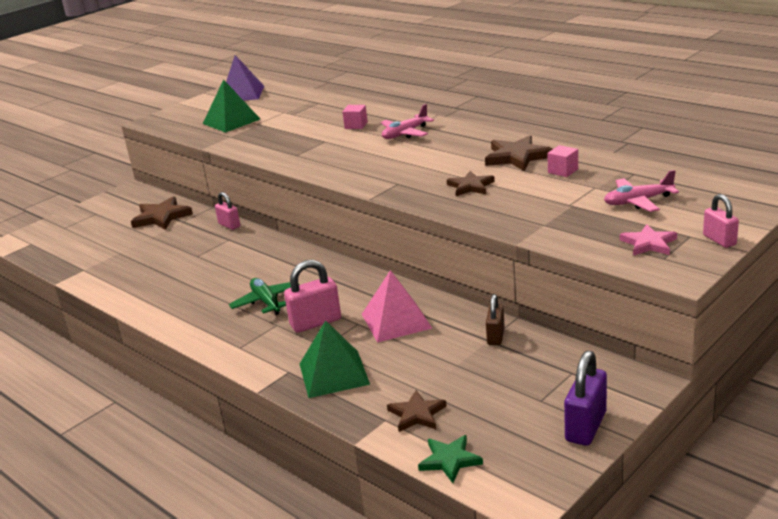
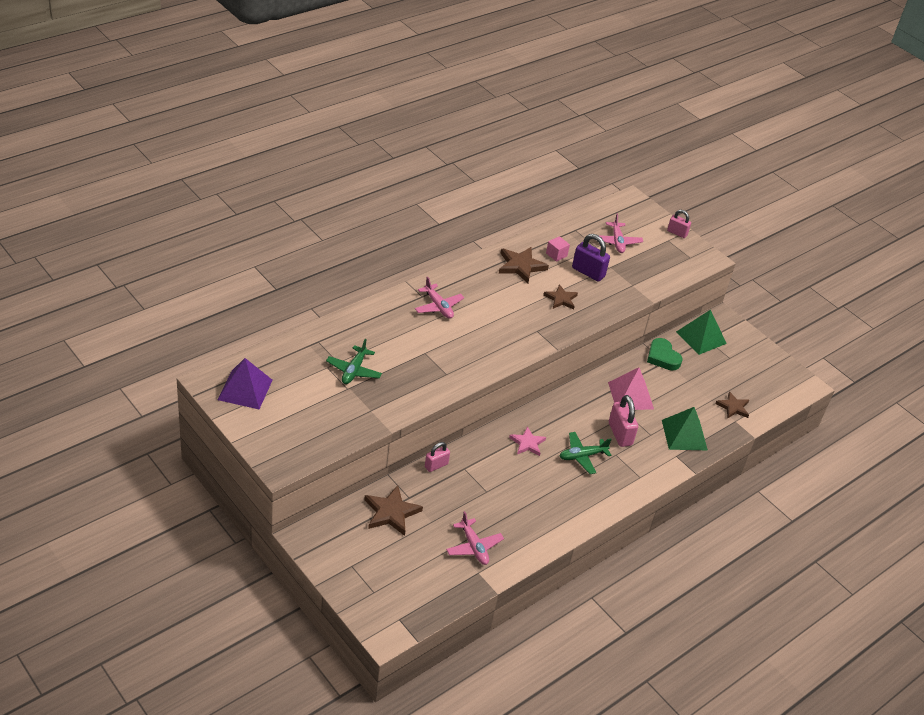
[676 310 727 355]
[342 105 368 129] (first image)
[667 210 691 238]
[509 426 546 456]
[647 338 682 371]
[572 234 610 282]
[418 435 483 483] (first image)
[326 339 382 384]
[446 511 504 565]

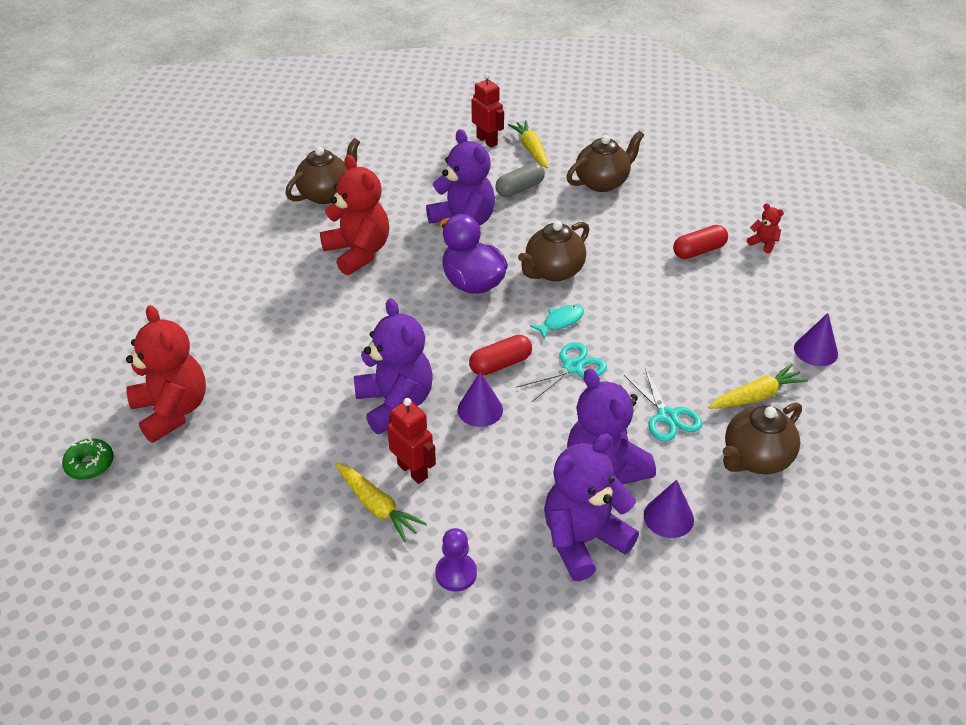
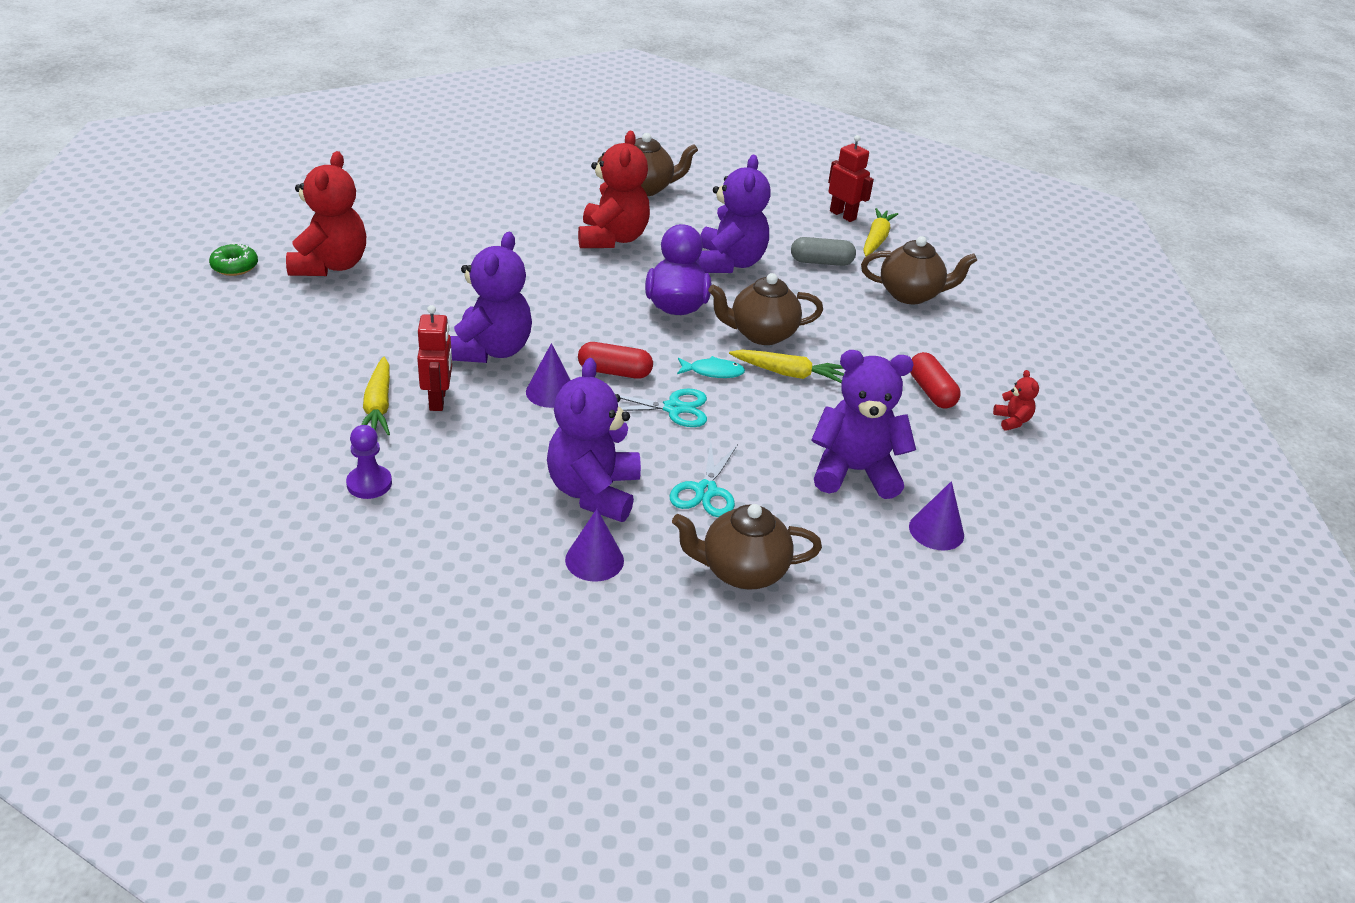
[828 135 874 222]
[910 352 961 409]
[729 350 844 383]
[811 350 916 499]

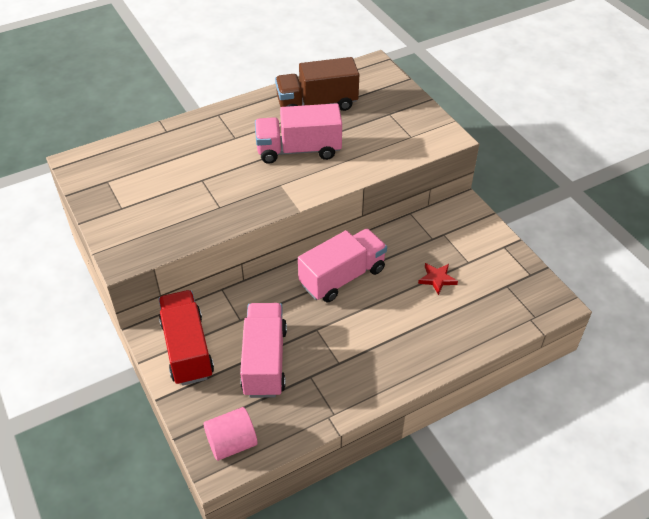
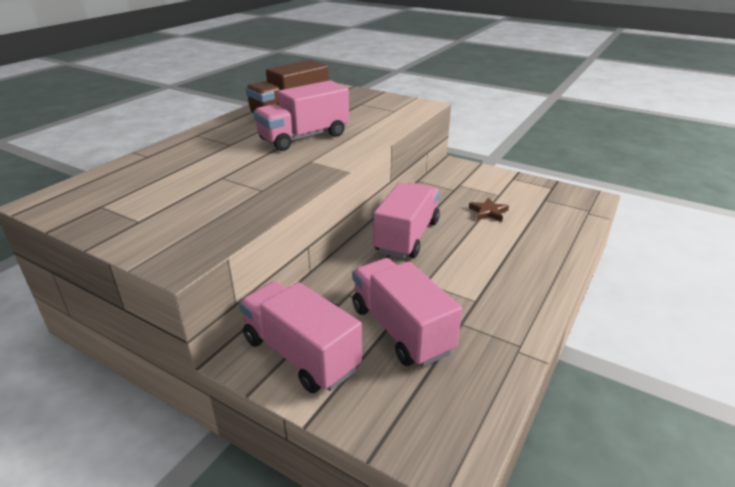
[469 198 509 222]
[239 281 362 393]
[204 407 257 461] (first image)

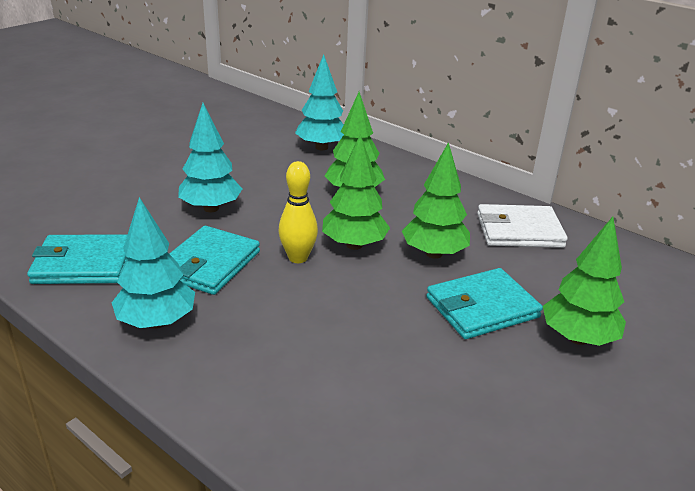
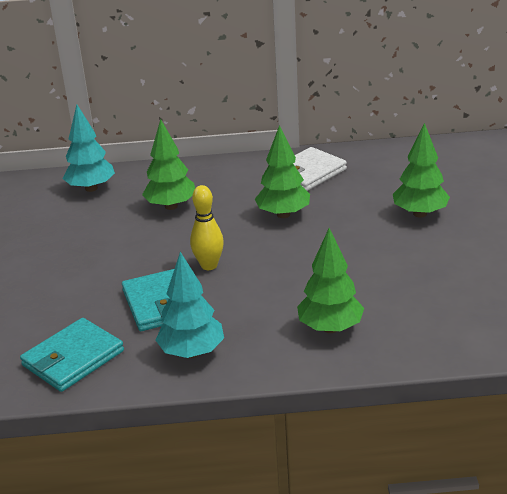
[178 103 242 212] (first image)
[297 228 364 333]
[426 268 543 339] (first image)

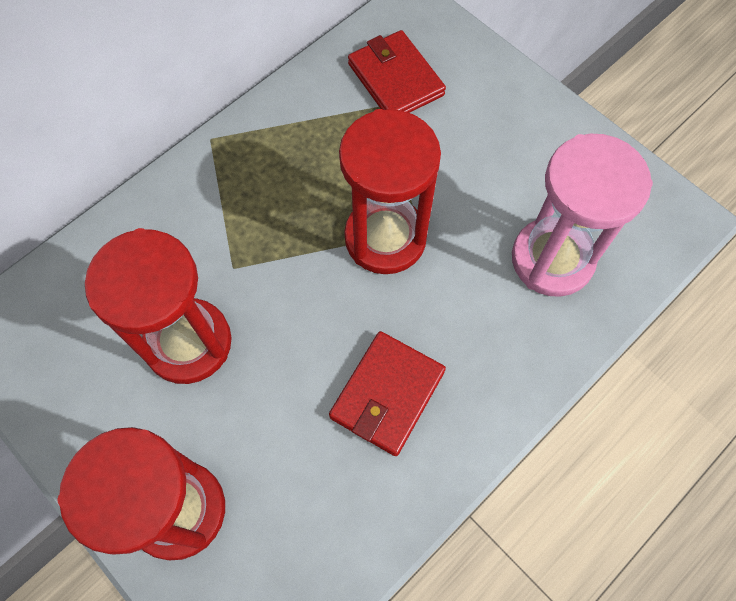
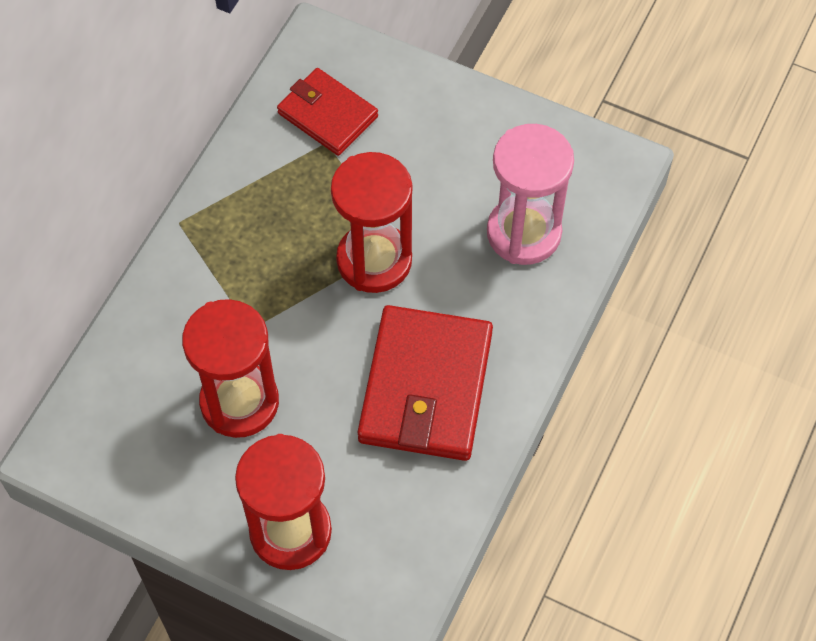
[358 305 493 461]

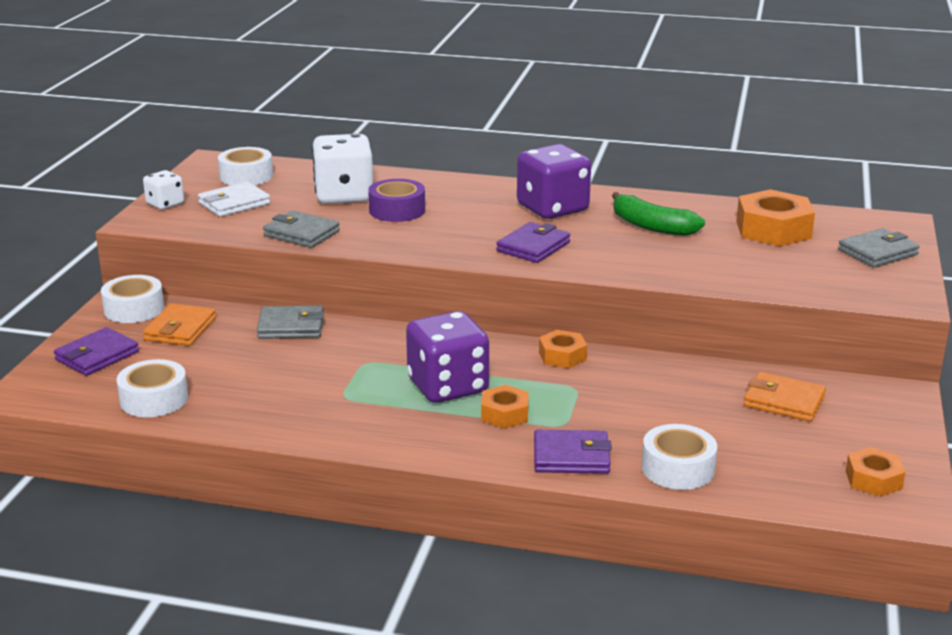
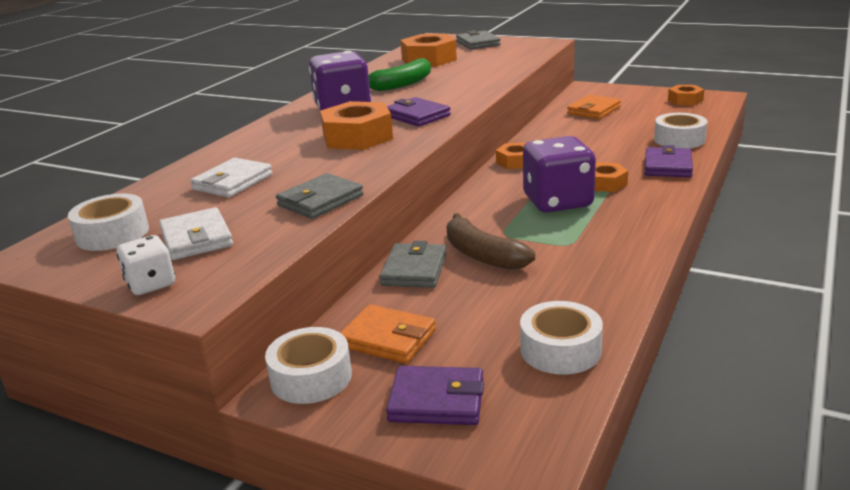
[190 158 272 198]
[368 179 425 222] (first image)
[386 366 484 425]
[320 101 393 150]
[447 213 535 270]

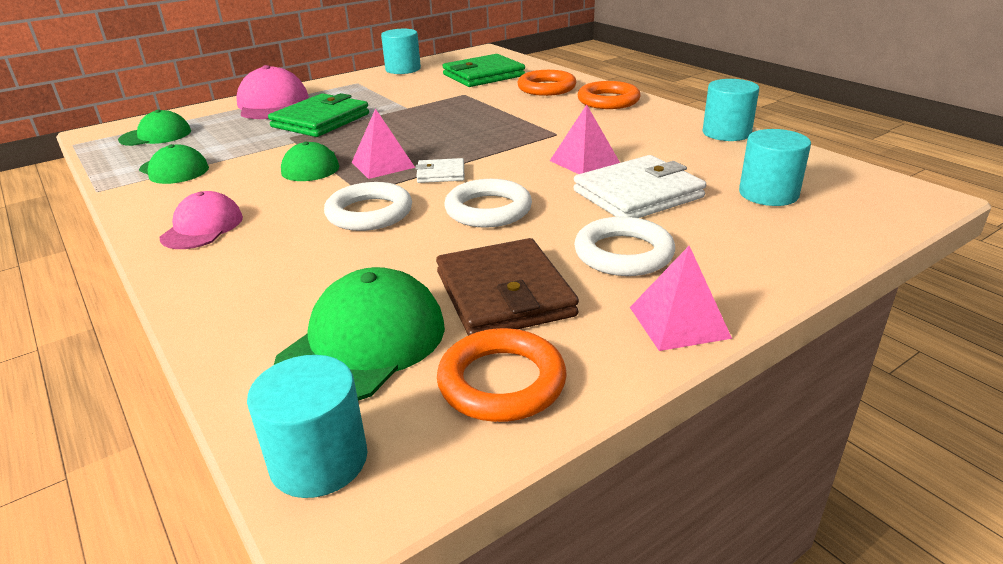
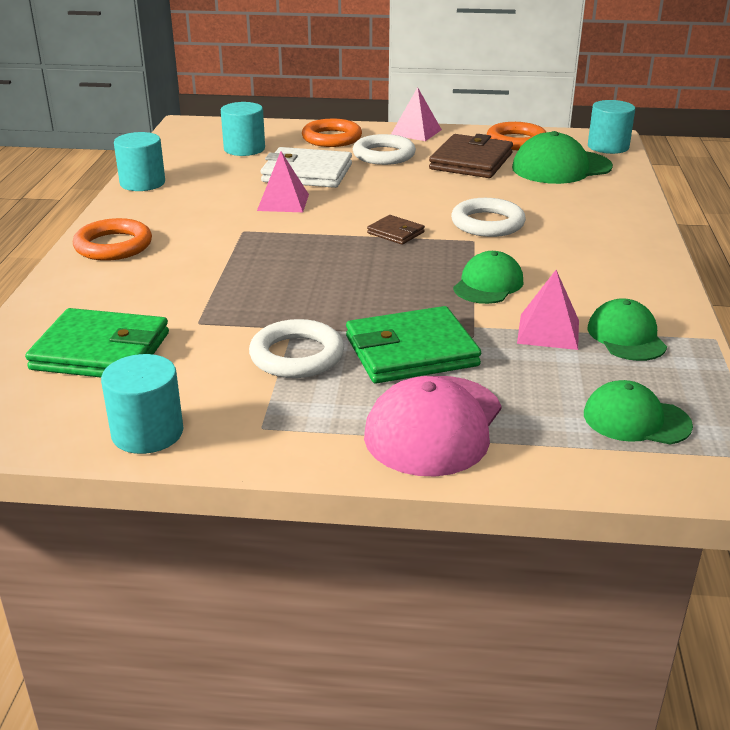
[302 119 362 147]
[517 270 579 350]
[367 215 425 245]
[249 319 344 378]
[160 191 243 249] (first image)

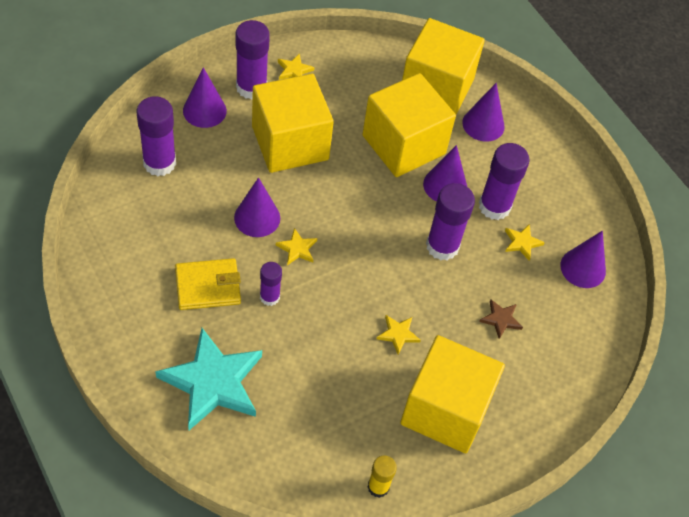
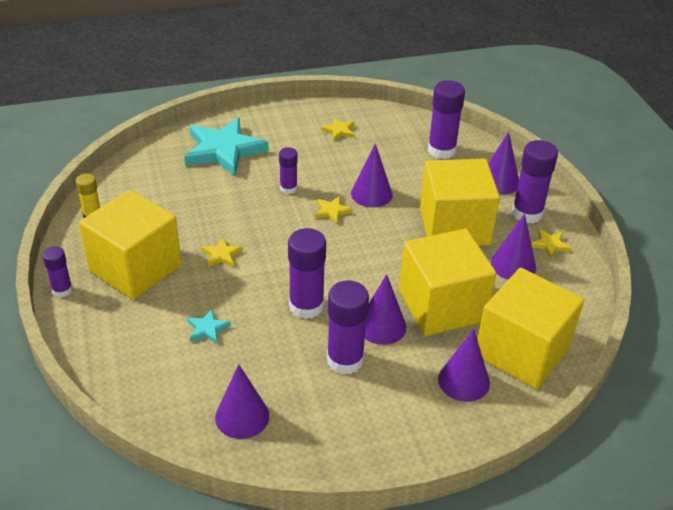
[321 118 355 141]
[175 258 241 310] (first image)
[187 309 231 344]
[491 214 536 280]
[42 246 73 298]

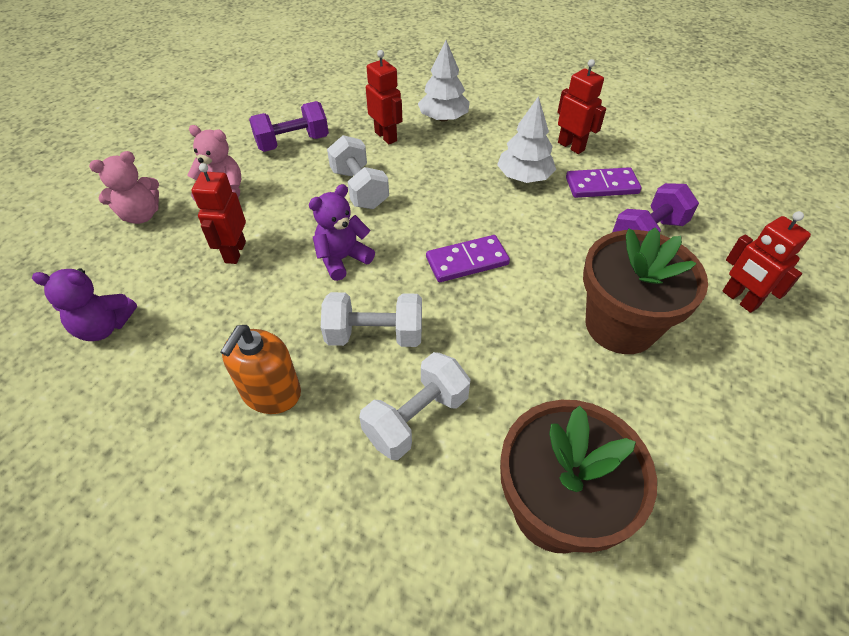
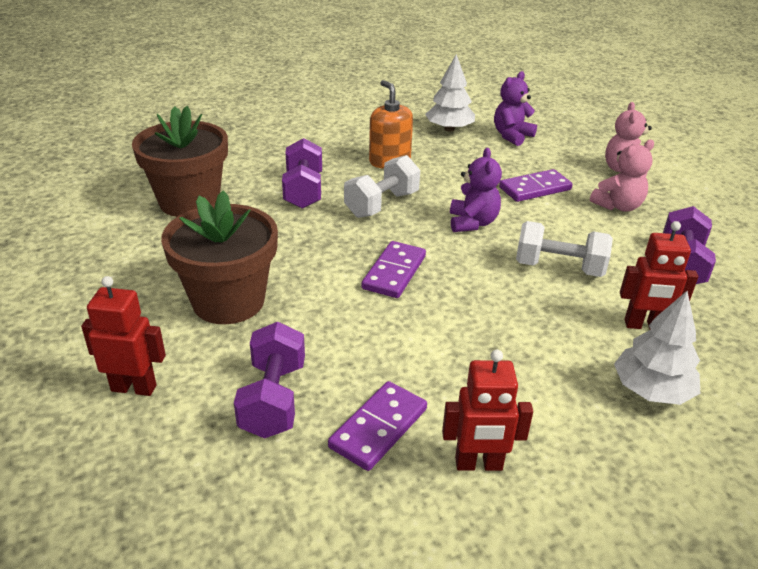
[425 54 475 132]
[499 169 573 202]
[282 138 322 209]

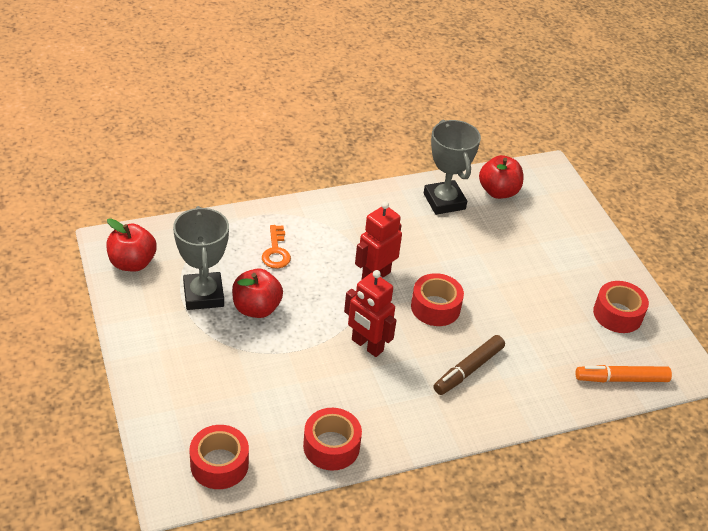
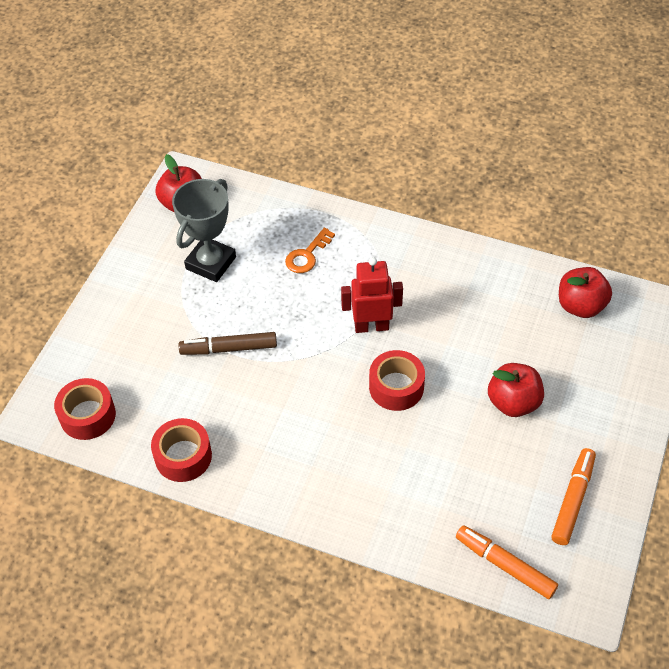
[424 120 481 215] (first image)
[488 363 544 417]
[344 270 396 357] (first image)
[551 448 596 545]
[179 332 277 355]

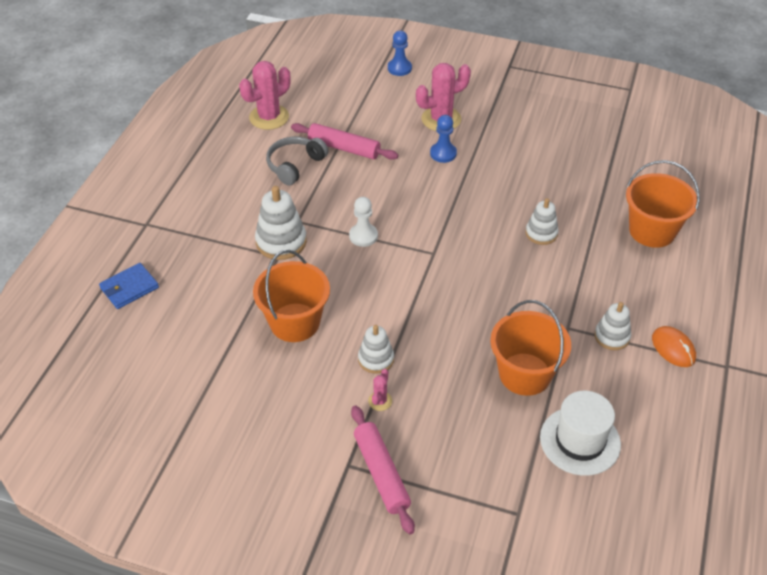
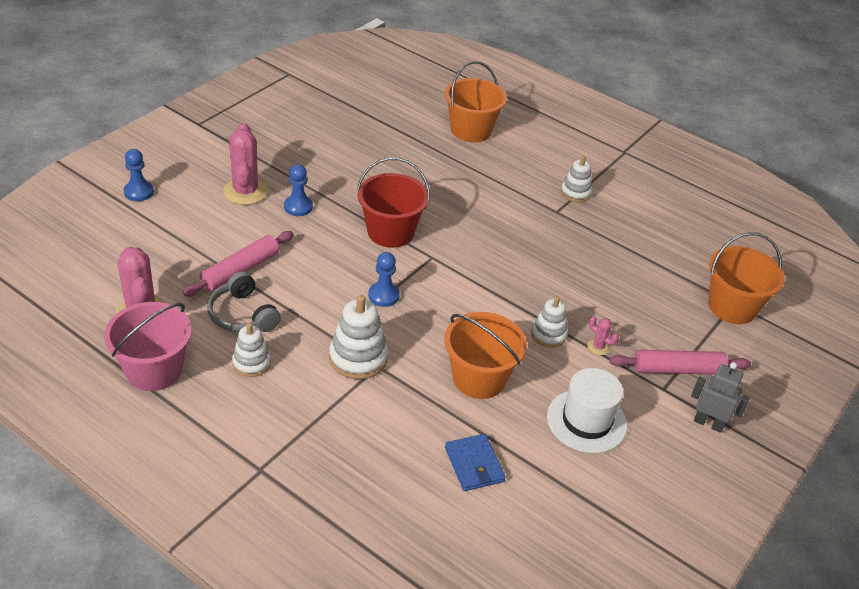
[368 252 400 307]
[232 323 271 377]
[445 434 506 491]
[708 232 785 324]
[652 326 696 367] (first image)
[547 368 627 453]
[357 157 430 248]
[104 302 192 391]
[691 362 750 433]

